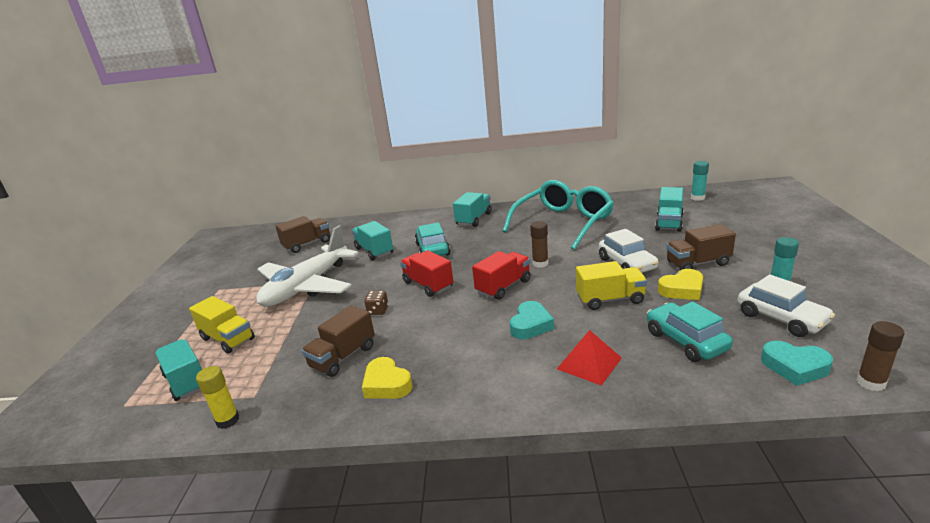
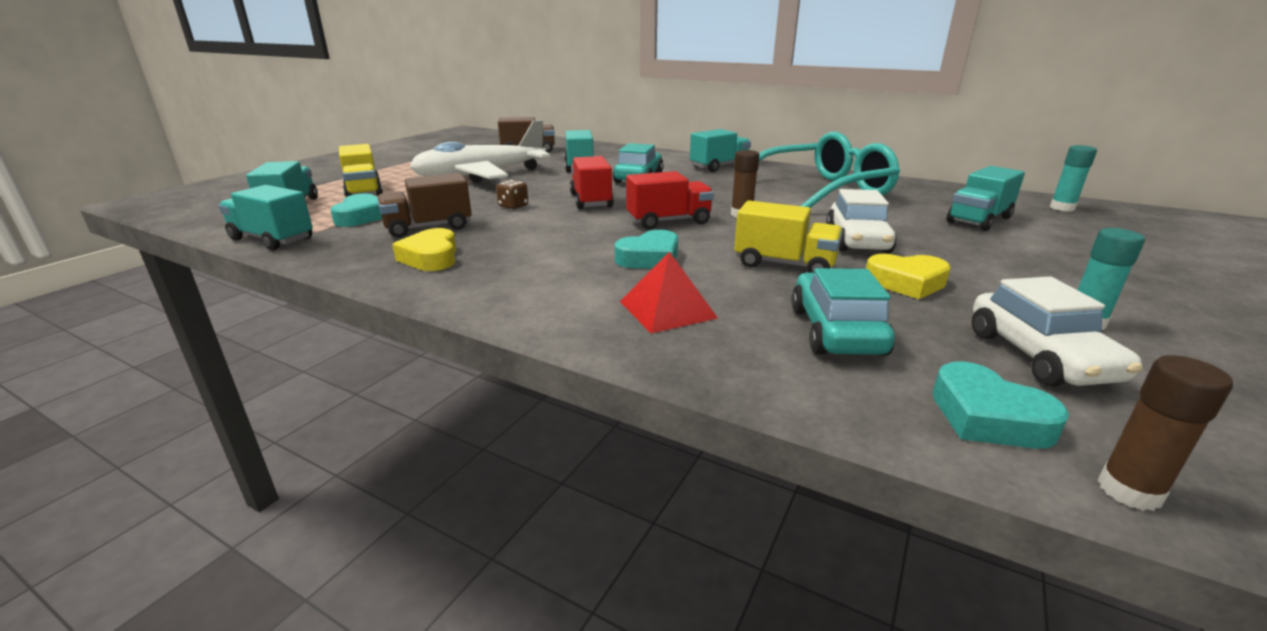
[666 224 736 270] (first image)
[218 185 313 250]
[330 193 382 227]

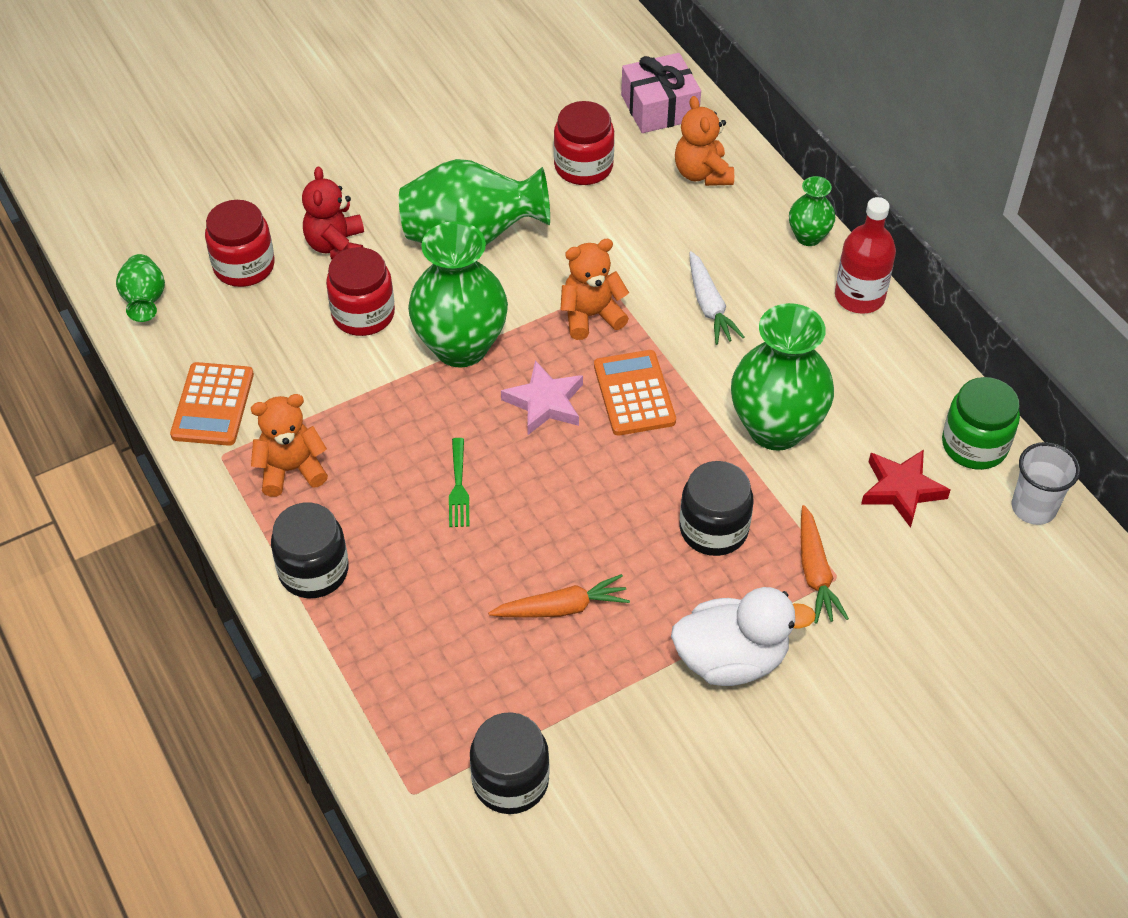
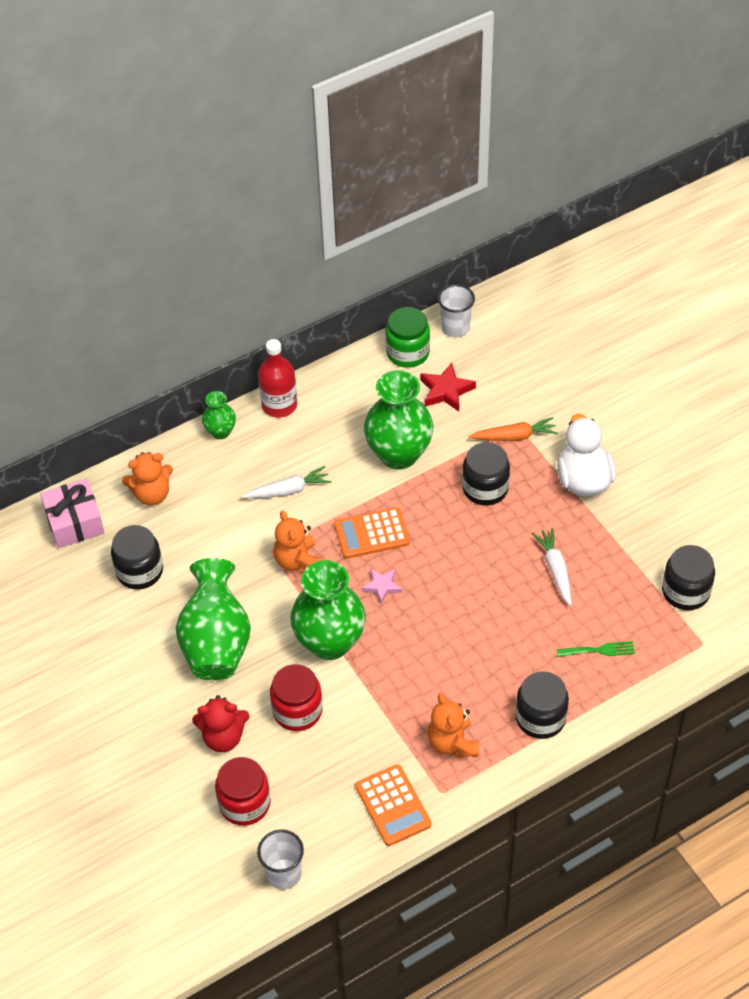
[111 525 163 589]
[257 829 304 890]
[361 568 402 604]
[355 764 431 846]
[557 641 635 657]
[532 528 572 606]

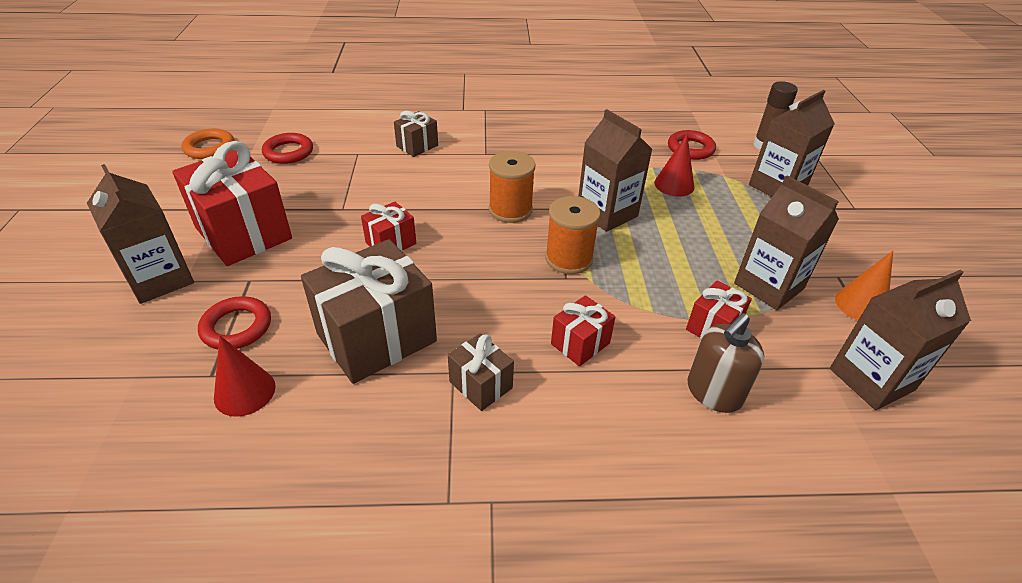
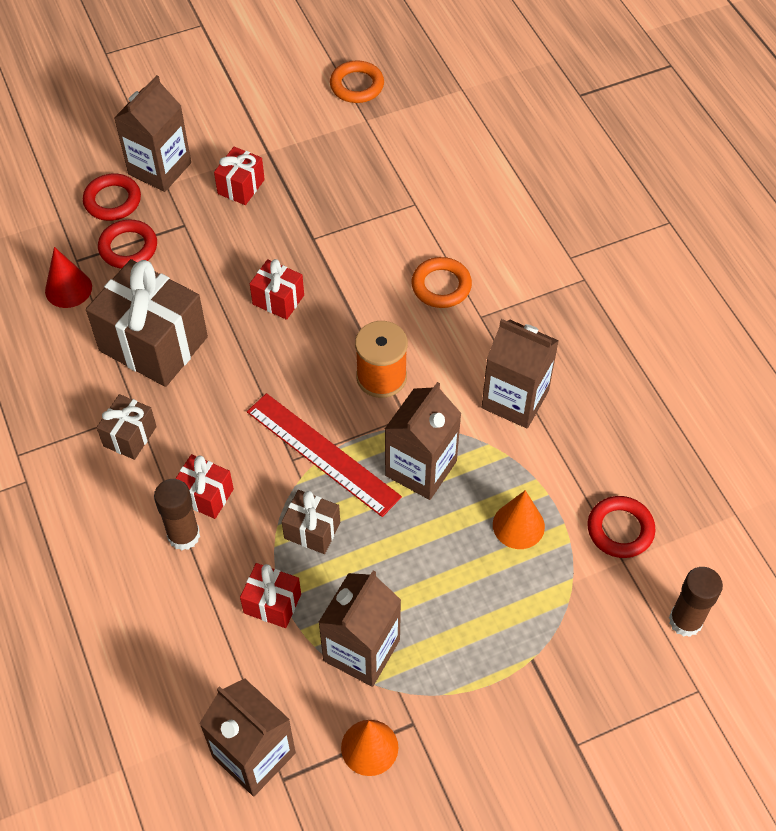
[481 319 559 428]
[282 490 340 554]
[83 174 141 221]
[493 490 545 549]
[214 147 265 205]
[247 393 402 517]
[687 313 764 413] (first image)
[411 257 472 308]
[154 479 200 550]

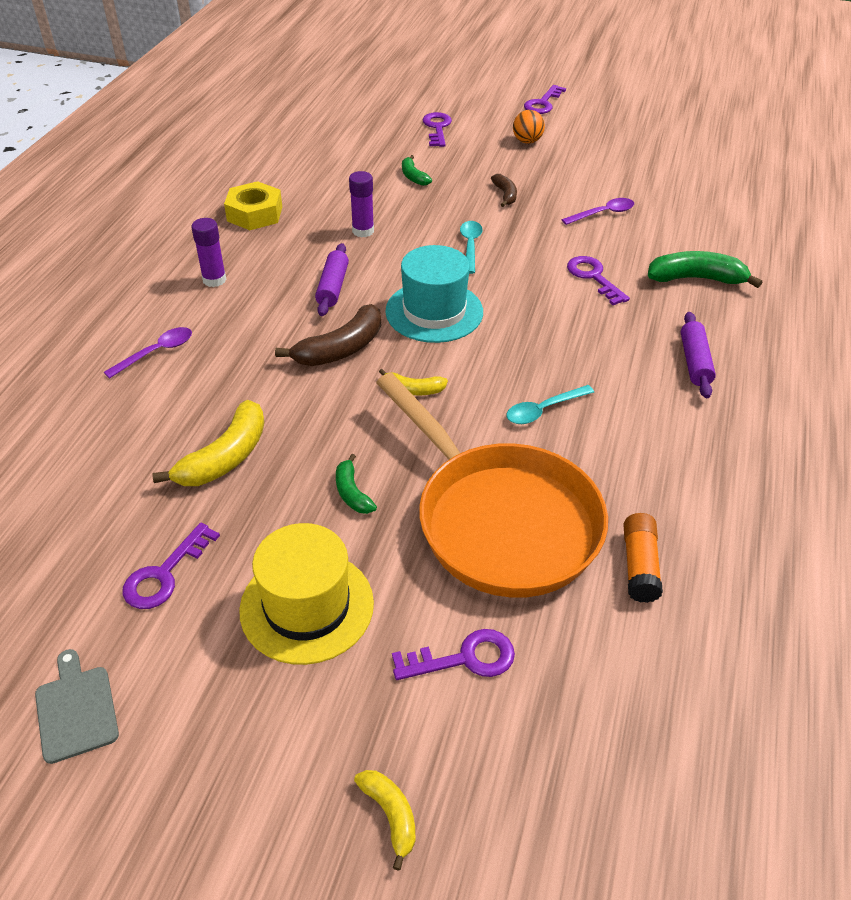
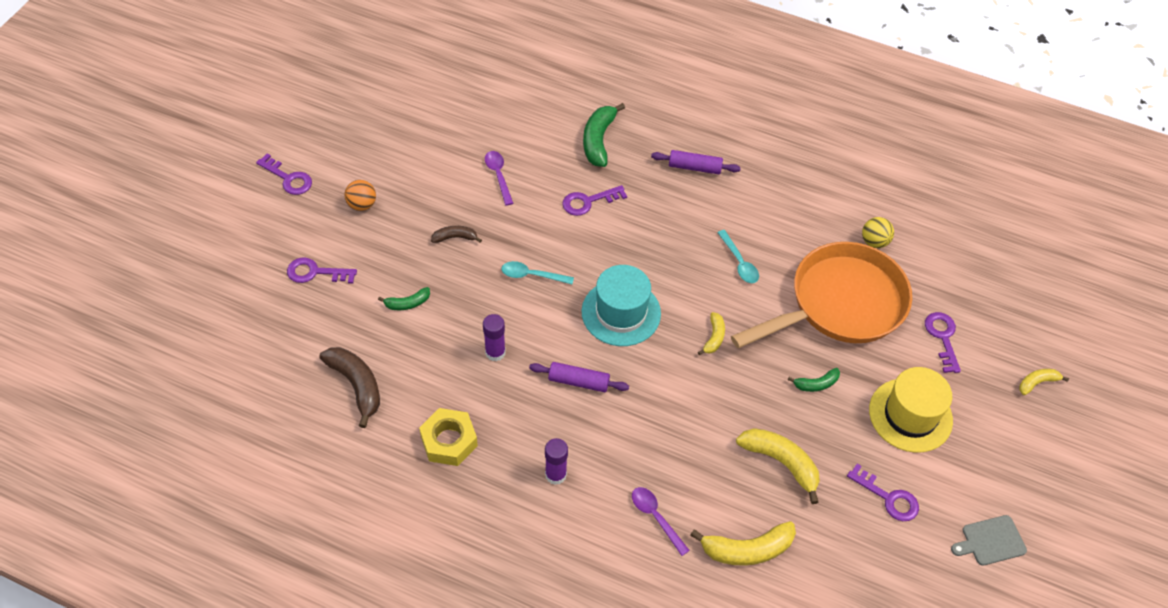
[319 347 380 428]
[862 217 894 248]
[690 521 796 566]

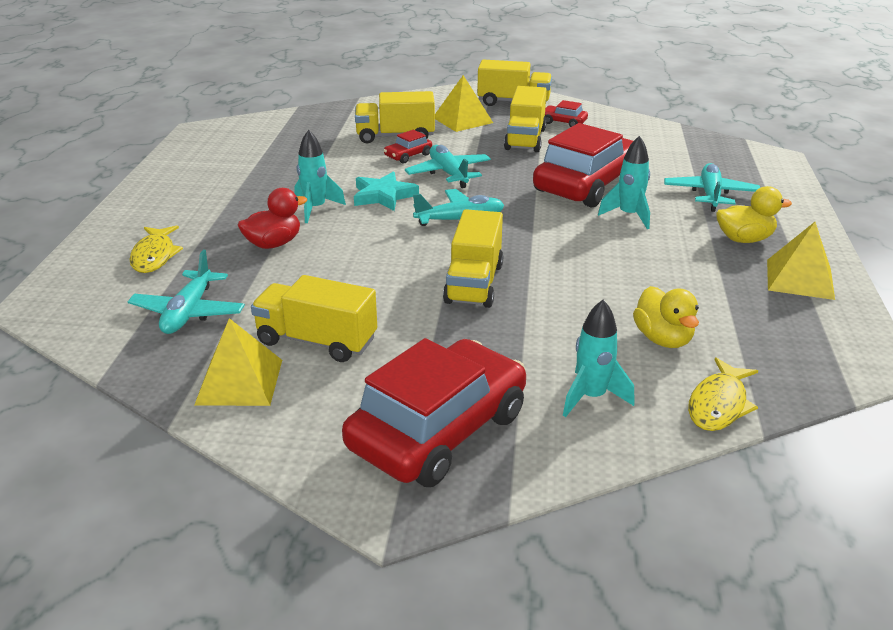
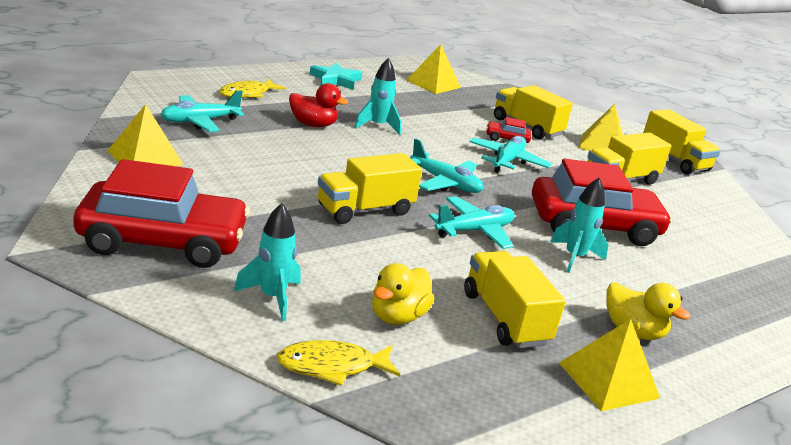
[545 100 588 127] (first image)
[429 196 515 249]
[310 63 362 90]
[464 251 566 348]
[406 44 461 94]

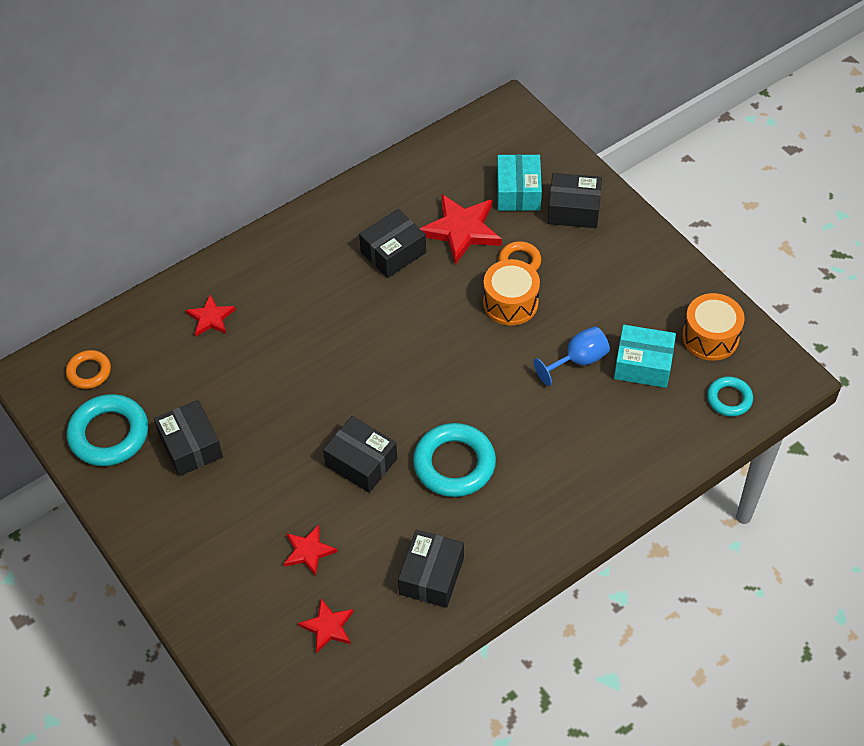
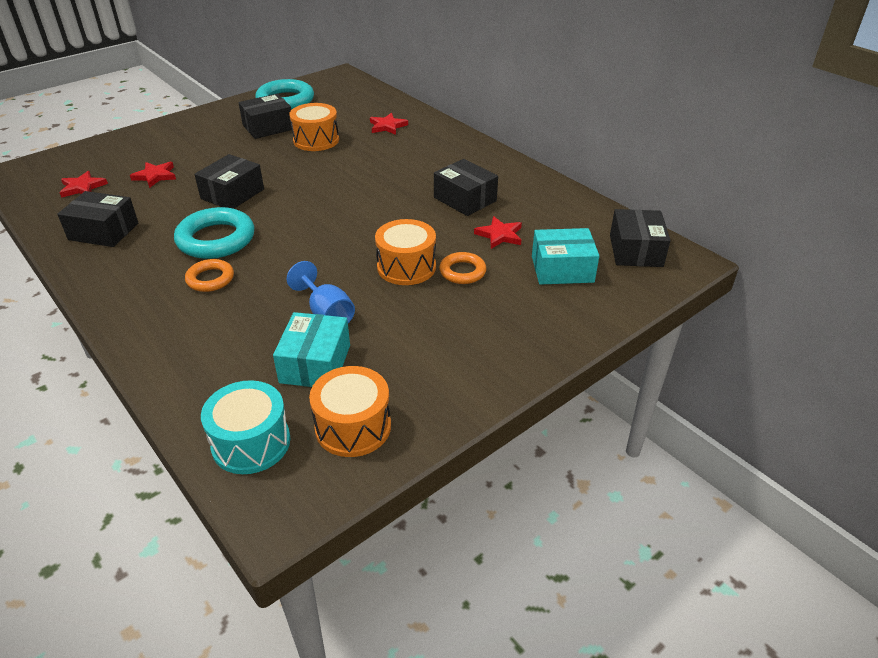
[610 209 671 267]
[474 216 522 249]
[185 259 234 292]
[201 380 290 474]
[289 103 339 151]

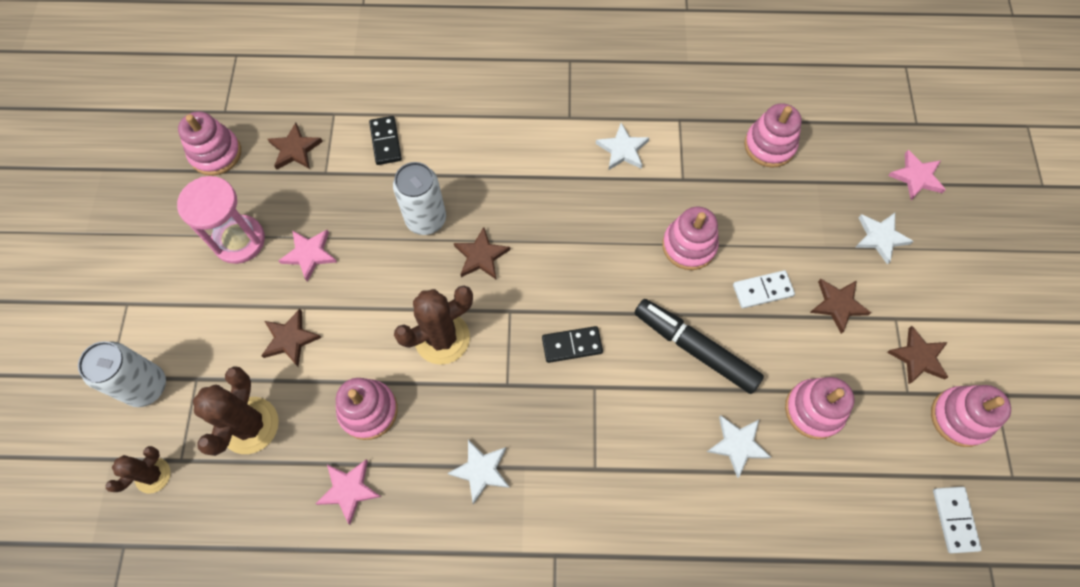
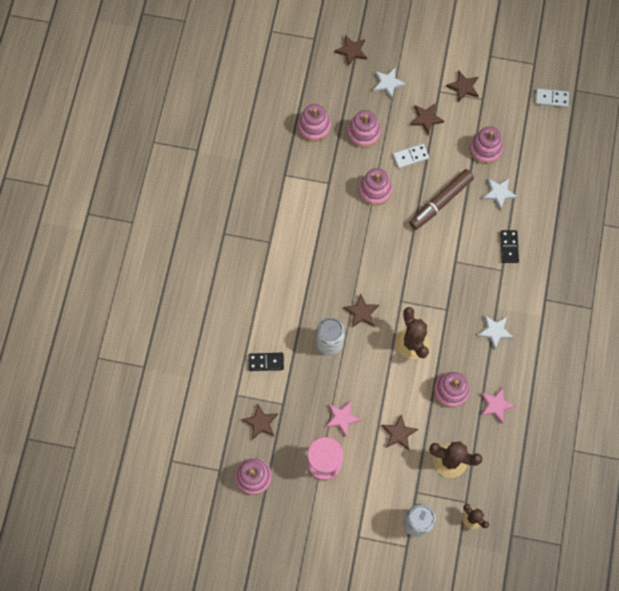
[596 123 649 170] (first image)
[334 35 367 66]
[393 144 429 168]
[409 169 474 230]
[500 230 519 263]
[348 110 381 148]

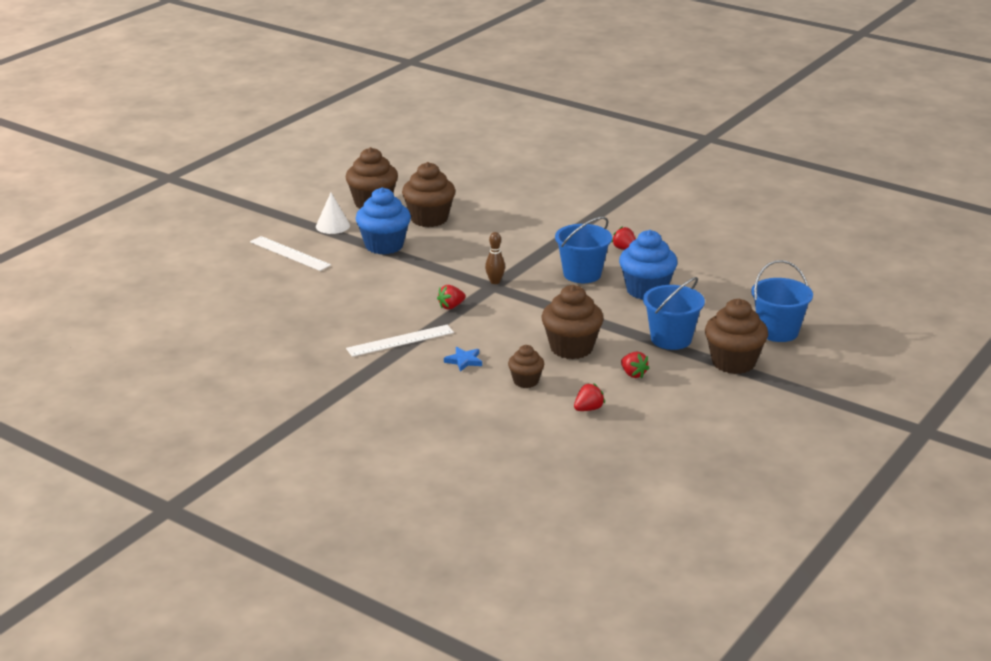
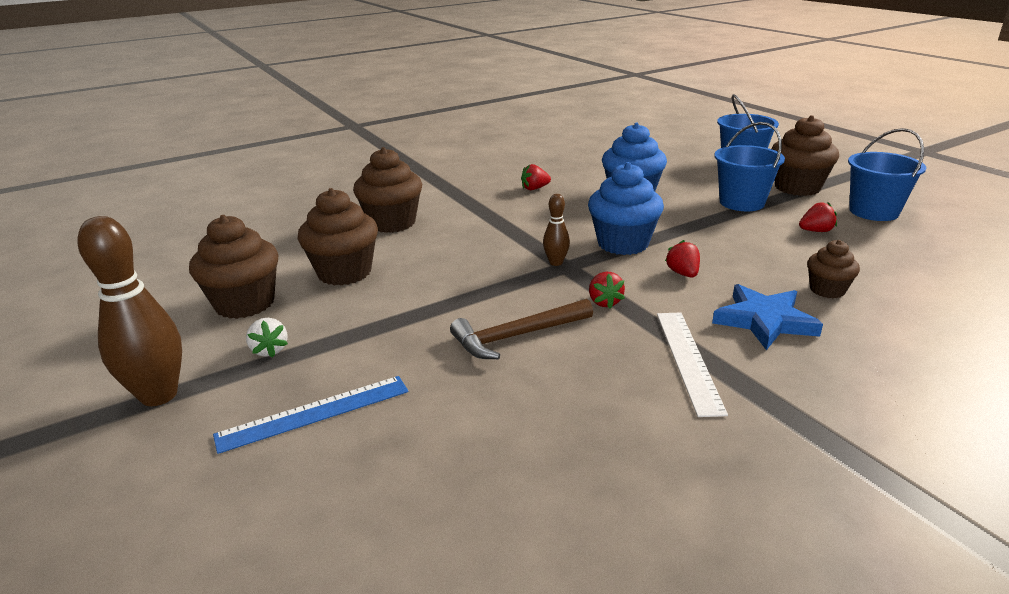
[588 162 664 255]
[246 318 288 358]
[848 128 926 221]
[213 376 409 454]
[353 147 422 233]
[712 284 823 350]
[665 240 700 277]
[78 216 182 406]
[450 299 593 359]

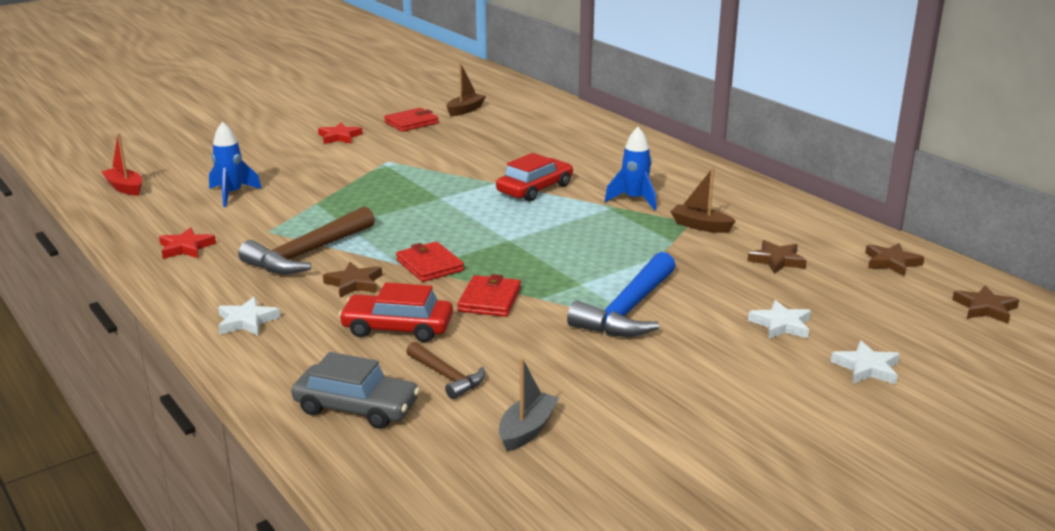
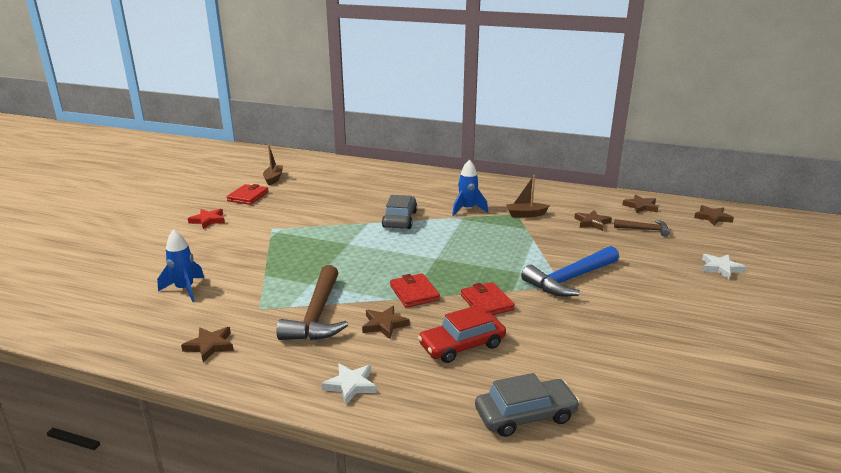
[101 133 142 196] (first image)
[382 195 417 229]
[181 327 234 362]
[390 273 440 308]
[521 246 619 297]
[748 300 811 339] (first image)
[614 219 670 237]
[499 358 559 452] (first image)

